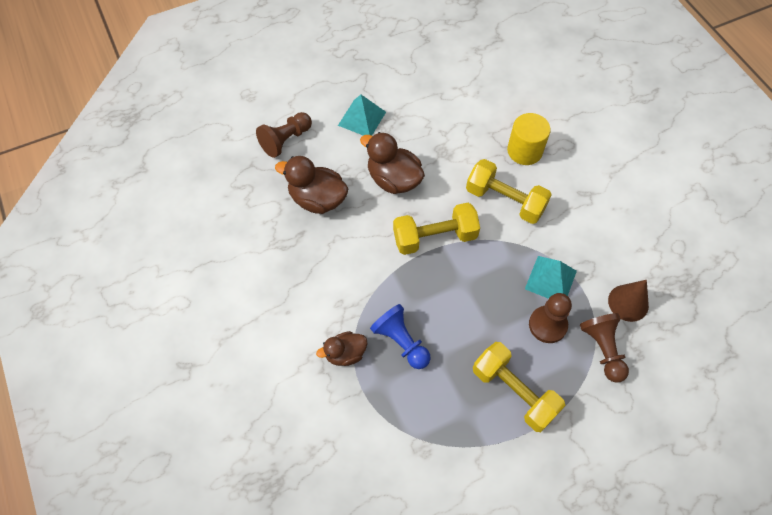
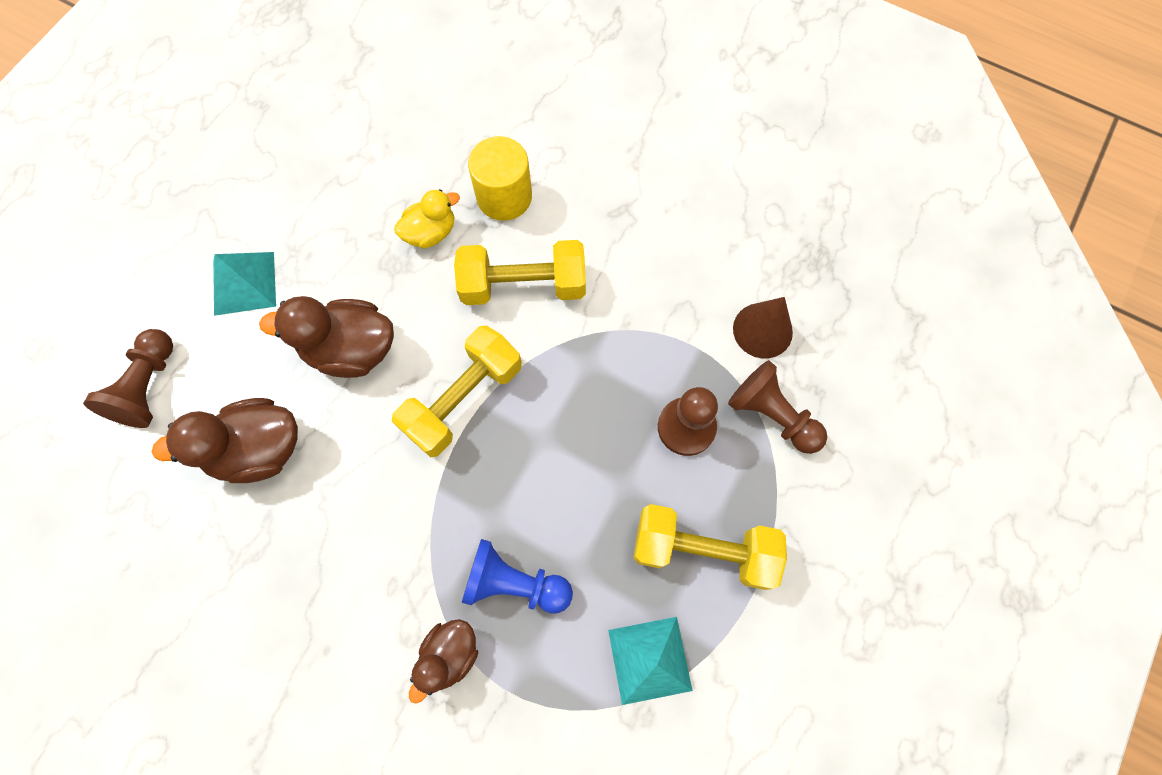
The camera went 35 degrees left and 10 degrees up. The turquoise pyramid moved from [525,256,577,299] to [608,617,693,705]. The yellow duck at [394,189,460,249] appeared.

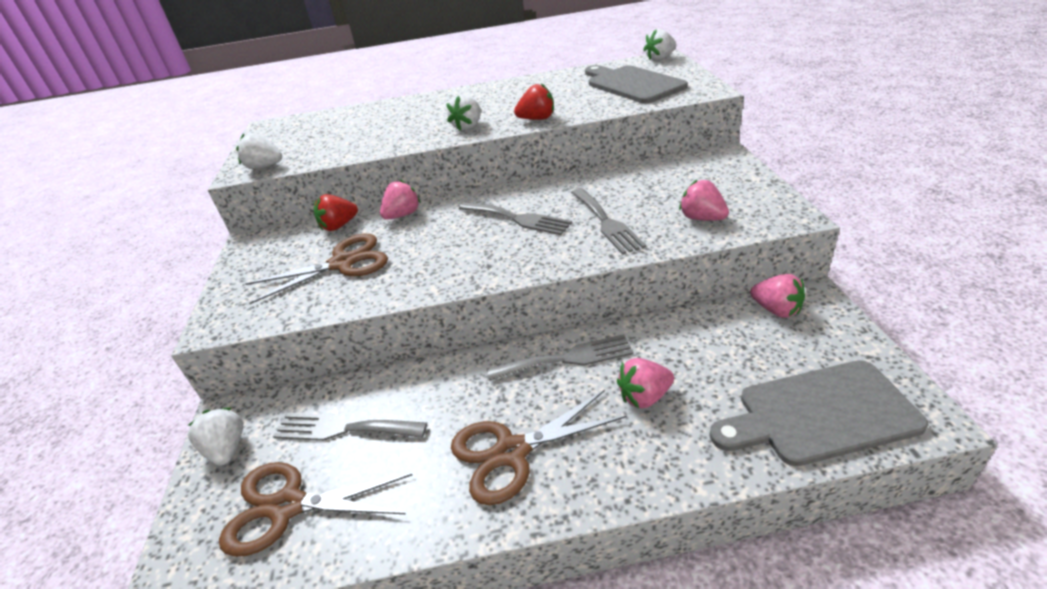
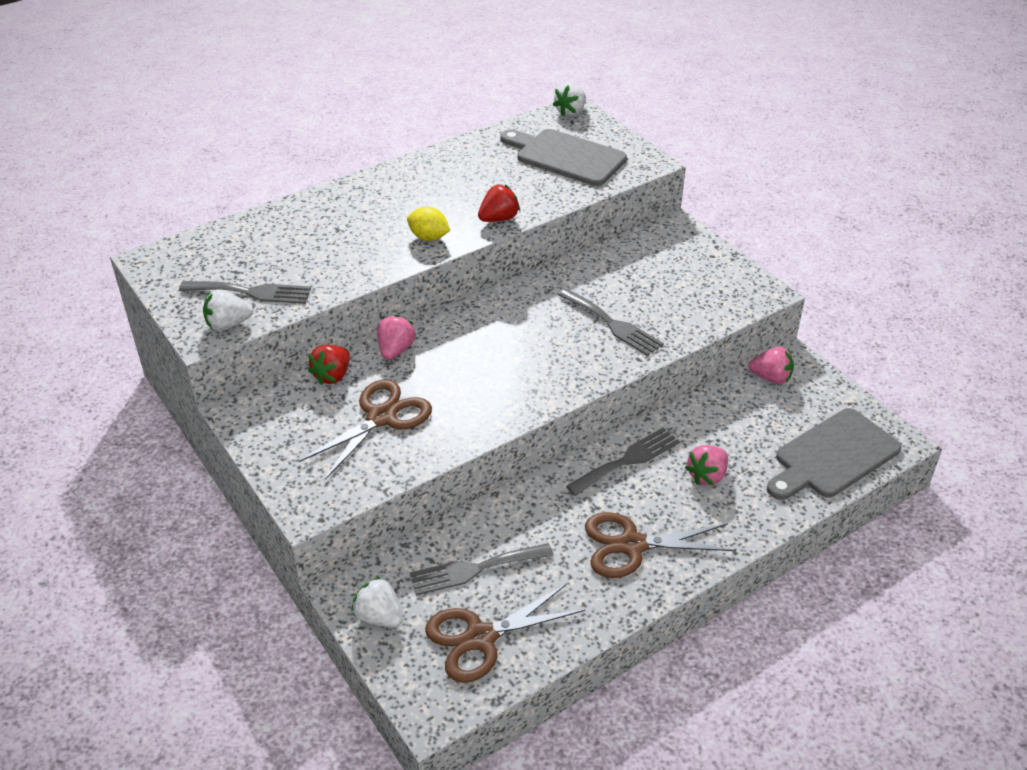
The camera went 30 degrees left and 5 degrees up. The white strawberry at [446,94,481,131] was replaced by the yellow lemon at [407,207,450,241]. The pink strawberry at [679,179,729,221] disappeared. The grey fork moved from [459,202,572,235] to [179,281,311,304]. The brown scissors at [451,390,627,505] turned 45 degrees clockwise.

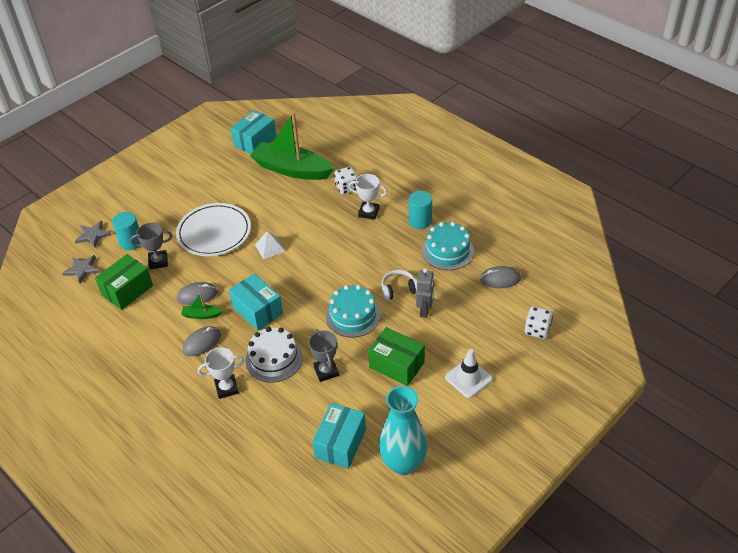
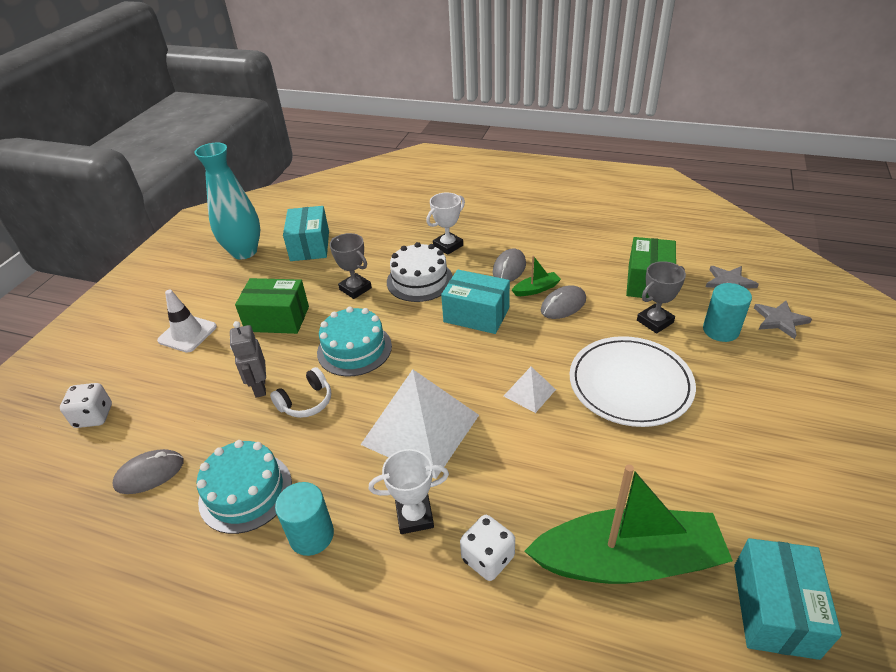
The camera went 155 degrees right and 5 degrees down. The white pyramid at [360,369,479,479] appeared.

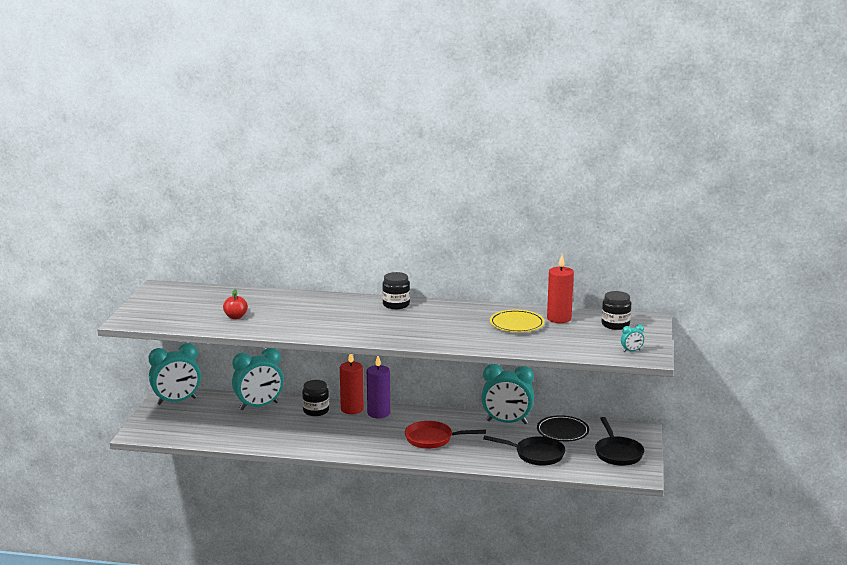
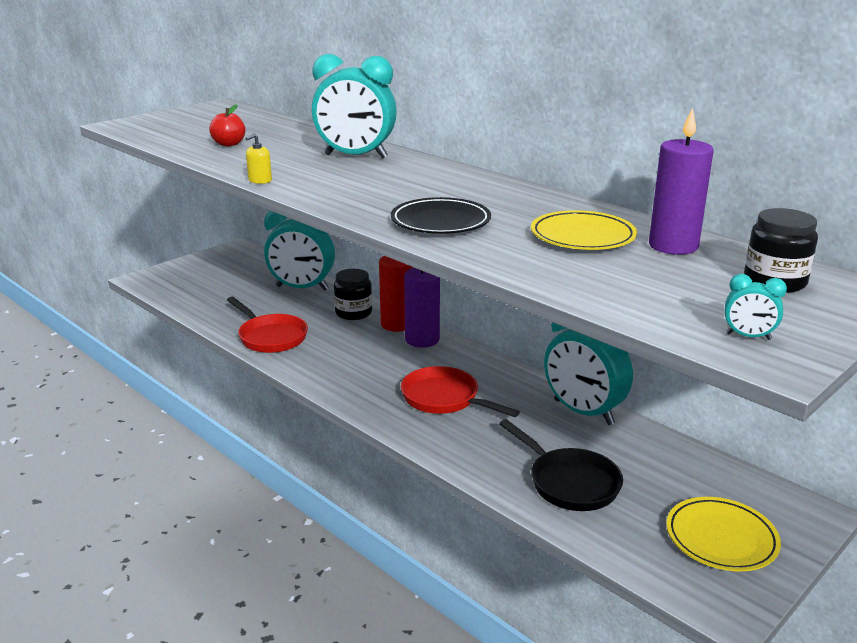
The camera went 35 degrees right and 5 degrees up. The red candle at [547,254,574,323] became the purple candle at [649,107,714,255]. The black jar at [382,272,410,309] disappeared. The turquoise clock moved from [148,343,201,405] to [312,54,397,158]. The black plate moved from [537,415,589,441] to [391,197,491,234]. The black pan at [595,417,644,466] was replaced by the yellow plate at [666,497,781,571]. The yellow soap dispenser at [245,133,272,184] appeared. The red pan at [227,297,308,353] appeared.

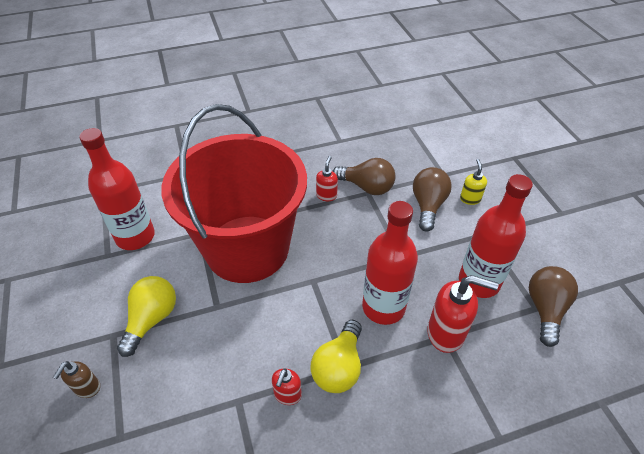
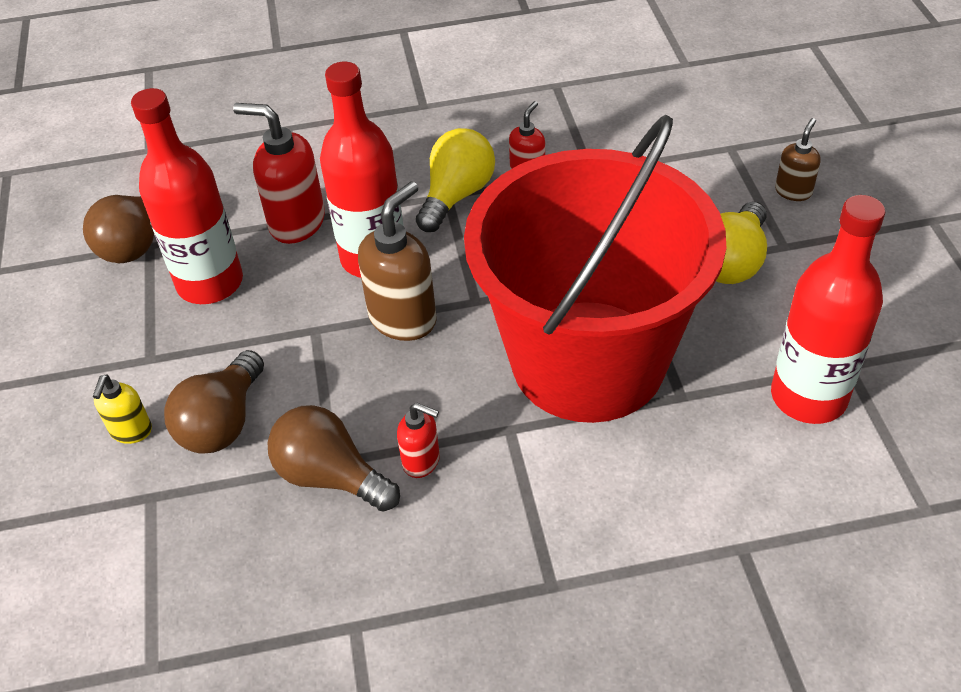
The camera went 170 degrees left and 0 degrees up. The red soap dispenser at [316,156,338,201] turned 90 degrees counterclockwise. The brown soap dispenser at [358,181,437,341] appeared.

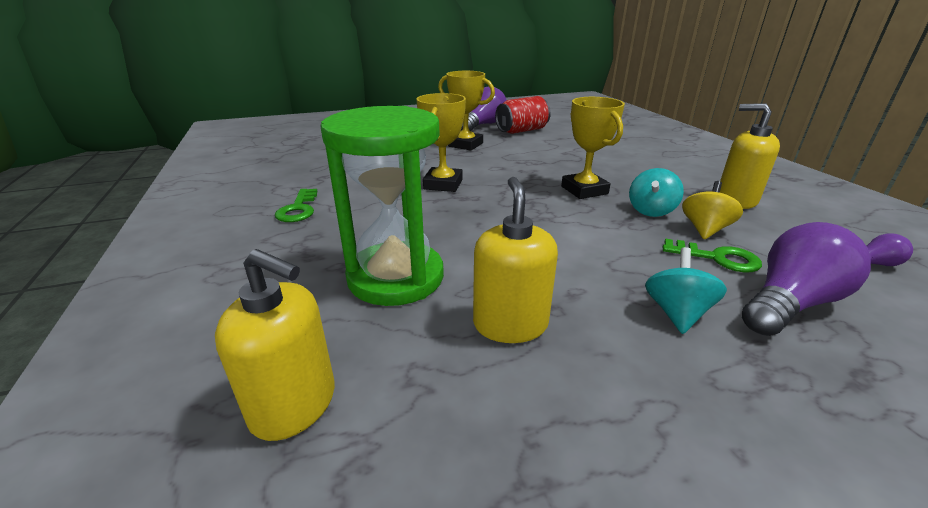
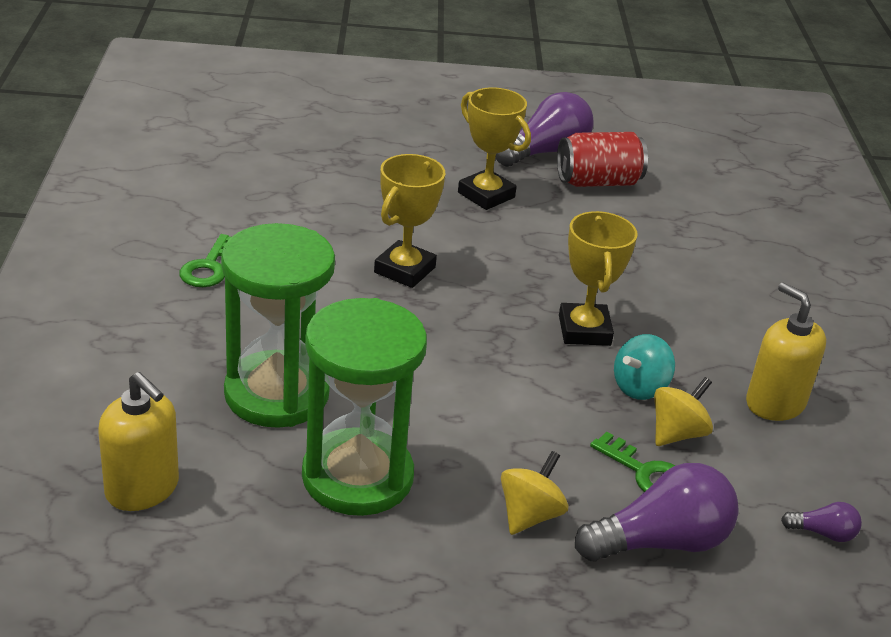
The camera went 15 degrees right and 5 degrees up. The yellow soap dispenser at [473,177,558,343] was replaced by the green hourglass at [302,298,427,516]. The turquoise spinning top at [645,247,727,334] became the yellow spinning top at [501,451,568,535].

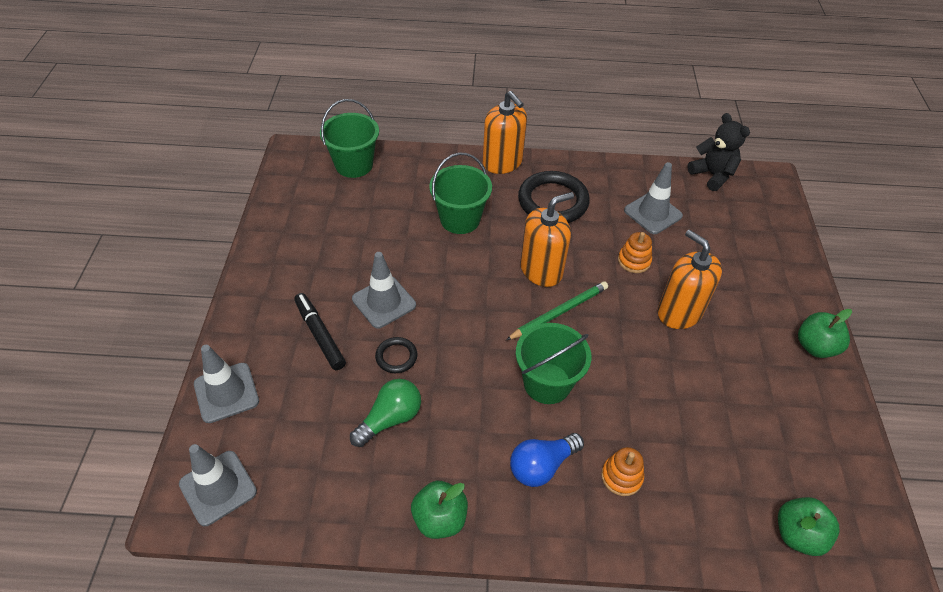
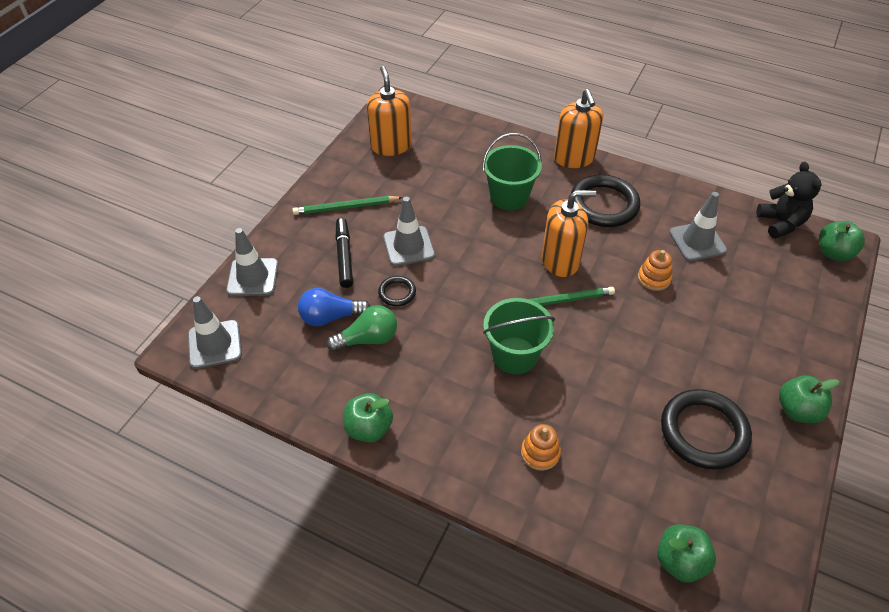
The camera went 25 degrees right and 0 degrees up. The green bucket at [320,99,379,178] disappeared. The orange soap dispenser moved from [658,230,722,329] to [367,66,412,156]. The blue light bulb moved from [510,433,584,487] to [298,288,370,326]. The green pencil at [292,196,403,215] appeared. The green apple at [819,221,865,261] appeared. The black ring at [661,389,752,470] appeared.

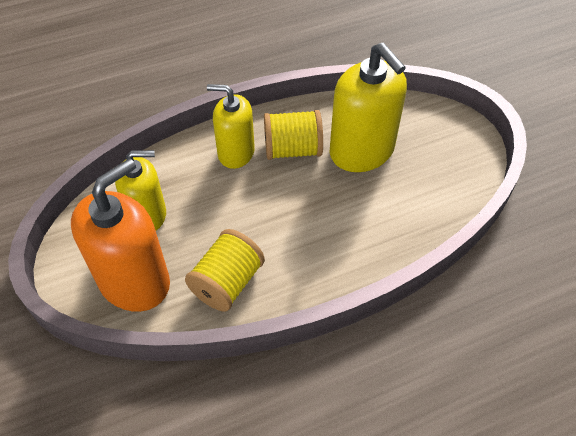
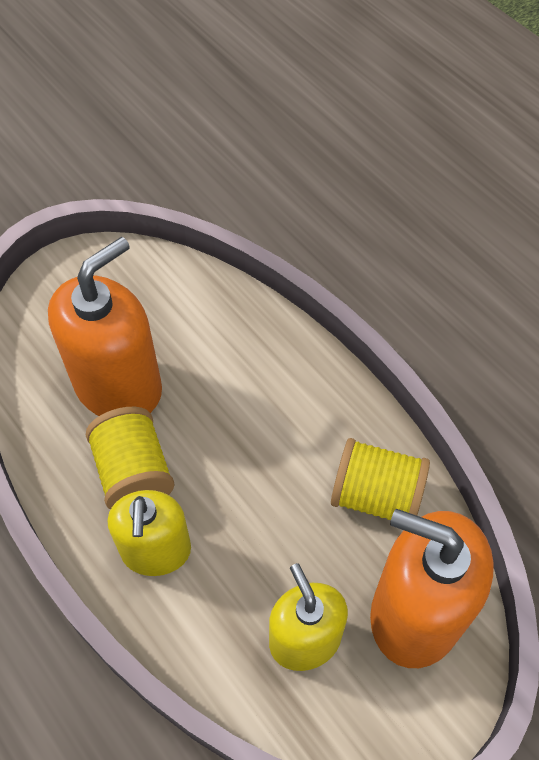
The camera went 105 degrees left and 5 degrees up. The yellow soap dispenser at [330,43,407,172] became the orange soap dispenser at [48,237,162,416].

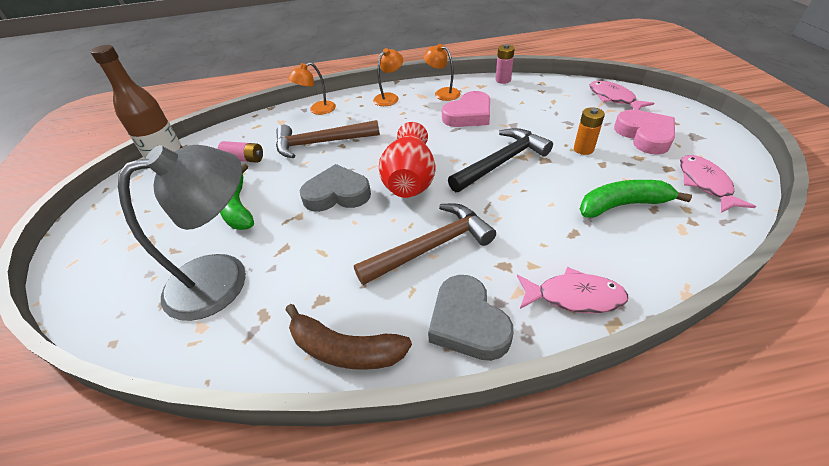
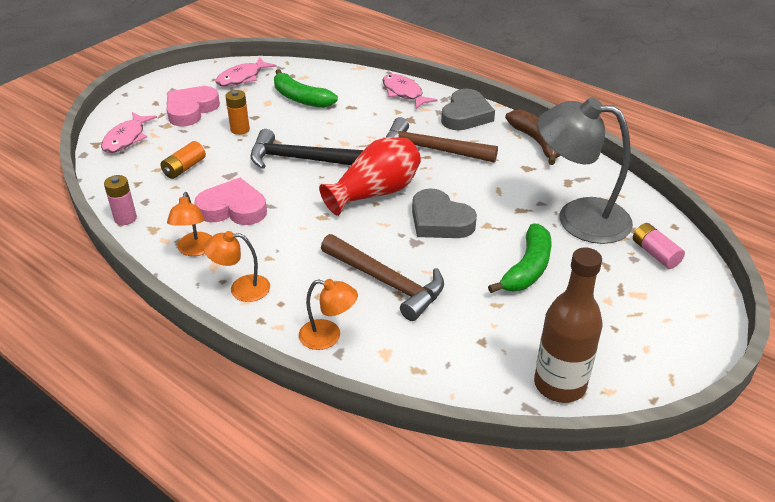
The camera went 135 degrees left and 5 degrees down. The pink battery moved from [217,141,263,163] to [633,223,685,269]. The orange battery at [161,141,206,179] appeared.

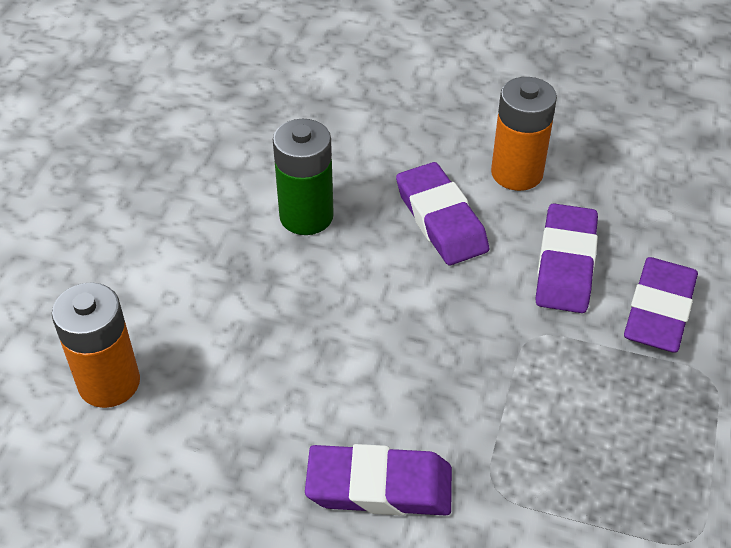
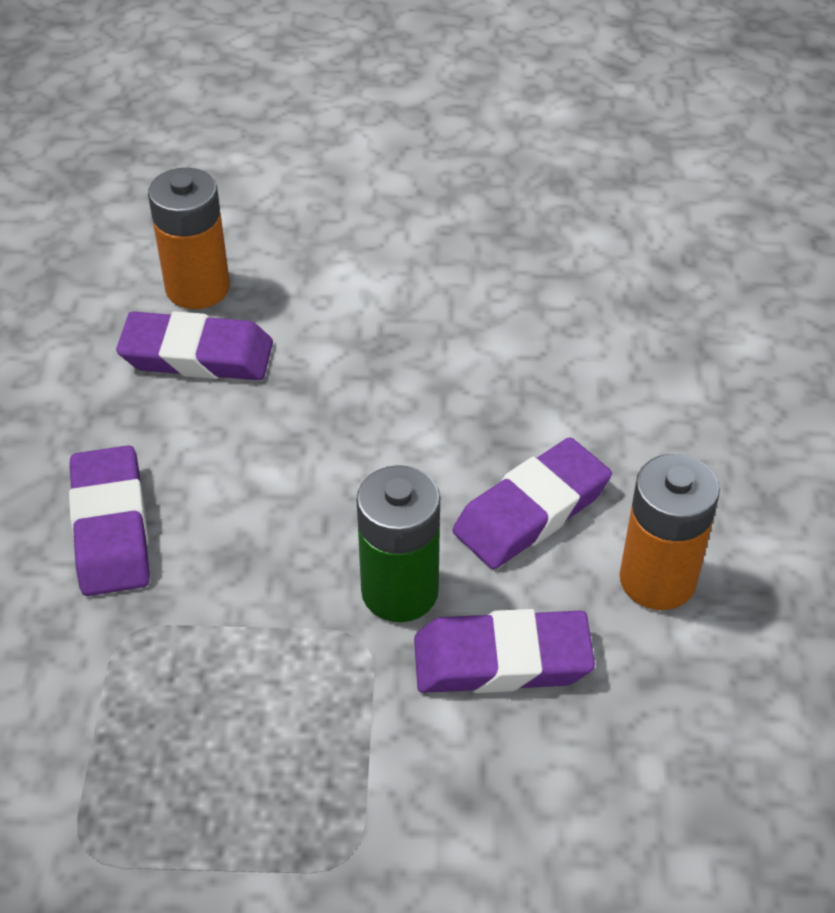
The camera went 75 degrees right and 0 degrees up. The green battery moved from [273,119,334,235] to [356,465,440,622]. The purple eraser moved from [624,257,698,353] to [116,311,273,380].

